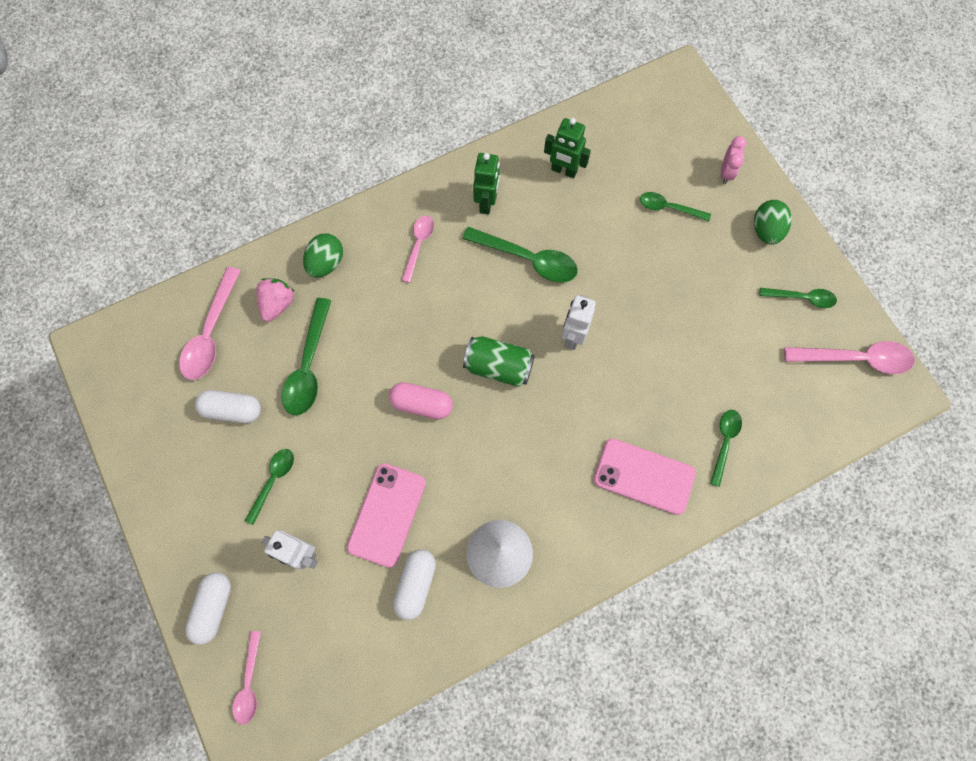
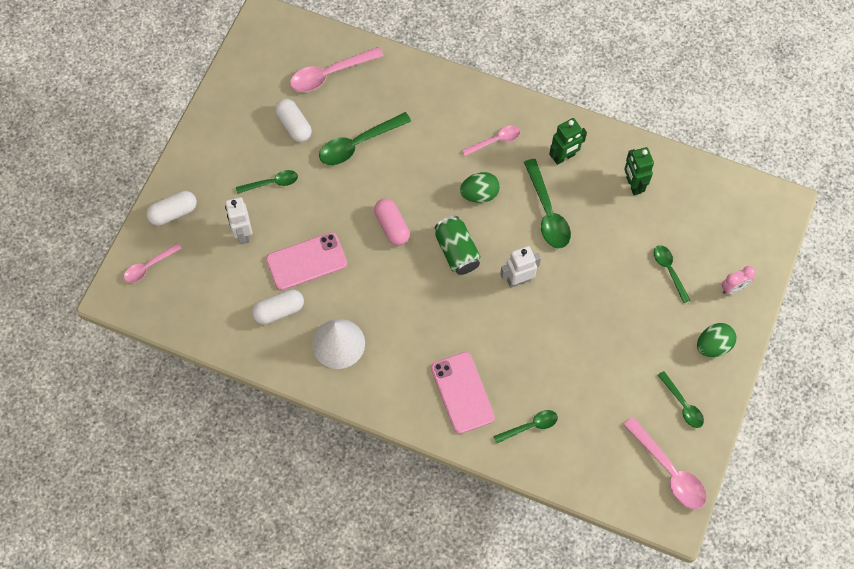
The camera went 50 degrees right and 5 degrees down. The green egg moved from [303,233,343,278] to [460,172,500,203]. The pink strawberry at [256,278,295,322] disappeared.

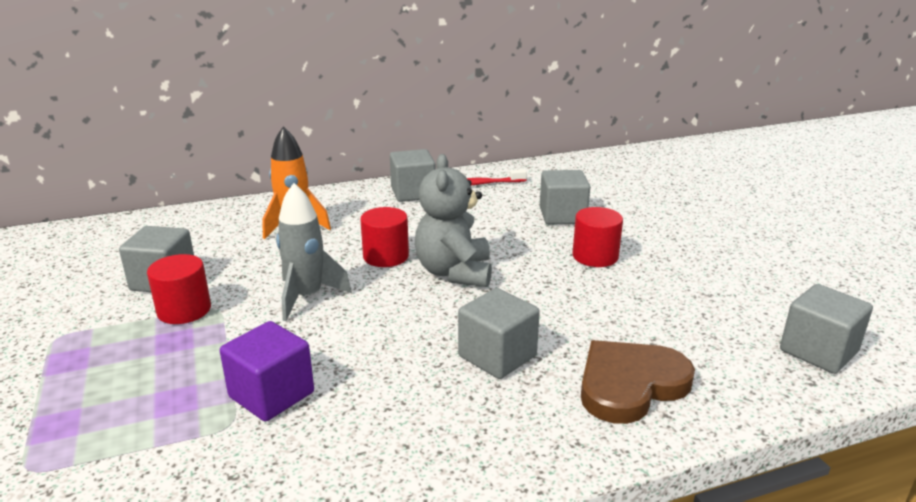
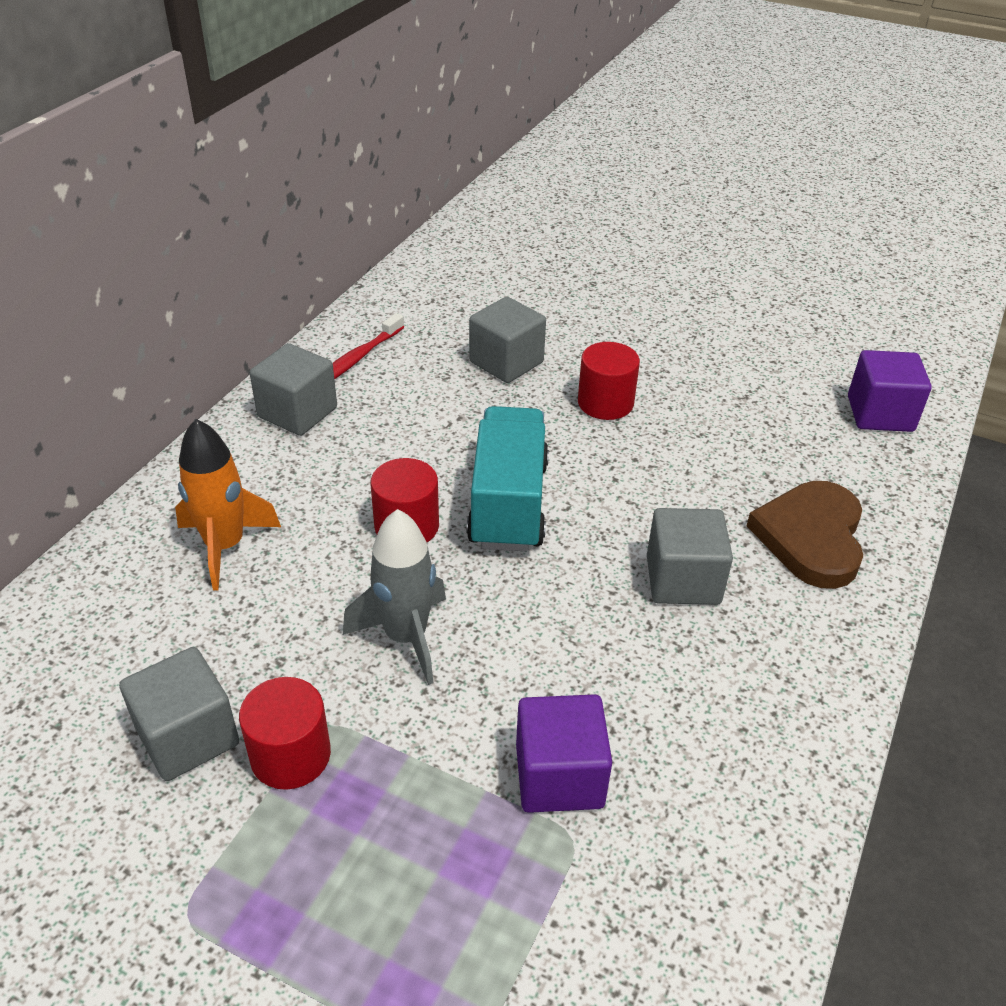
The camera went 45 degrees left and 15 degrees up. The grey teddy bear at [415,154,492,287] was replaced by the turquoise truck at [467,406,549,551]. The grey cube at [780,284,873,374] became the purple cube at [848,350,932,432].

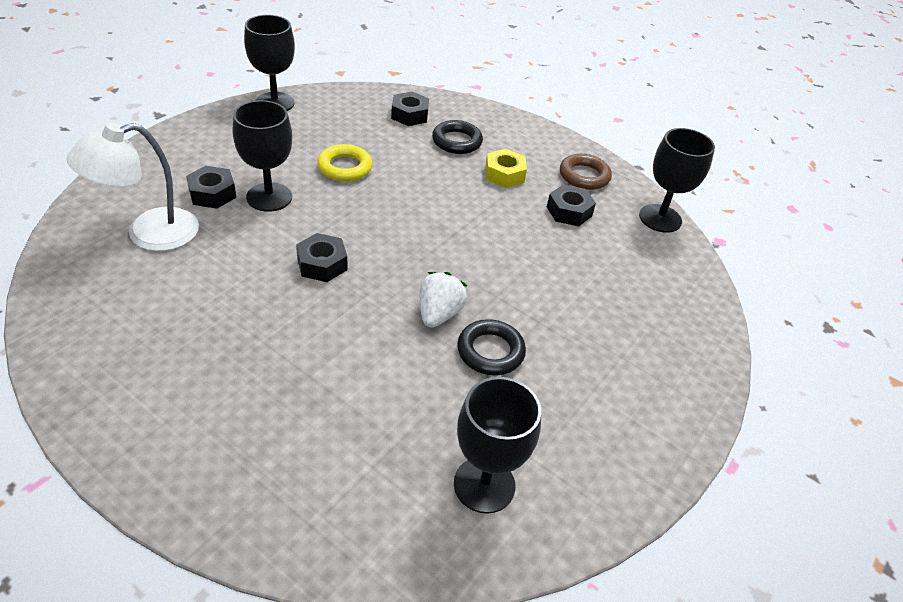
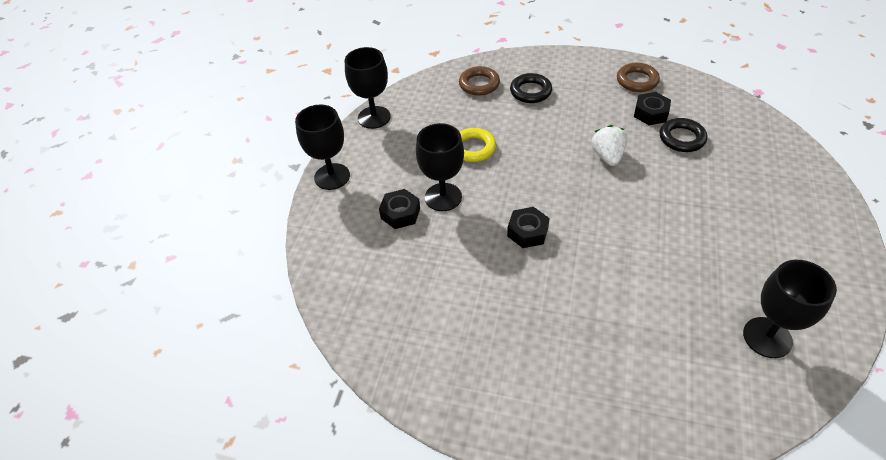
The camera went 15 degrees left and 5 degrees up. The black nut at [391,92,429,126] was replaced by the brown ring at [459,66,500,96]. The white lamp at [66,123,199,251] disappeared. The black goblet moved from [639,128,715,233] to [295,105,350,190]. The yellow nut at [485,149,527,188] disappeared. The white strawberry moved from [419,272,467,327] to [592,125,627,166]. The black ring moved from [457,319,526,375] to [660,118,707,152].

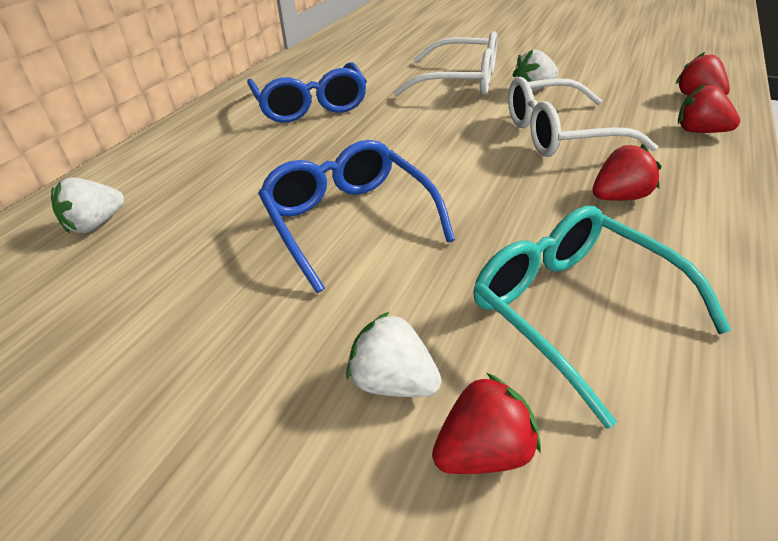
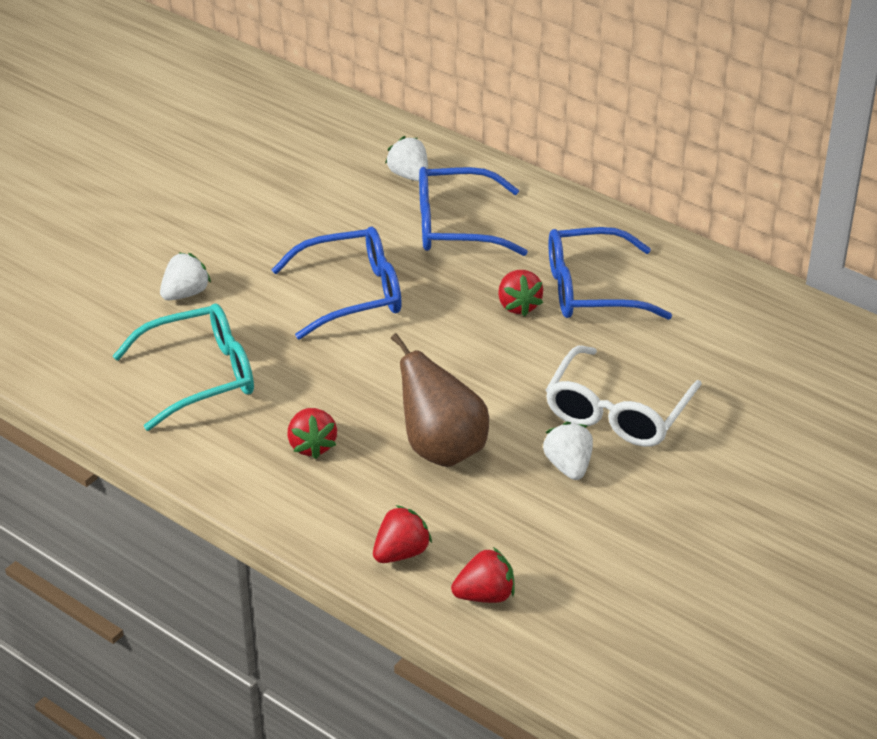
The camera went 100 degrees right and 0 degrees up. The white glasses at [508,77,658,157] was replaced by the brown pear at [391,333,489,467]. The red strawberry moved from [432,373,541,474] to [498,270,543,317]. The blue glasses at [419,167,528,256] appeared.

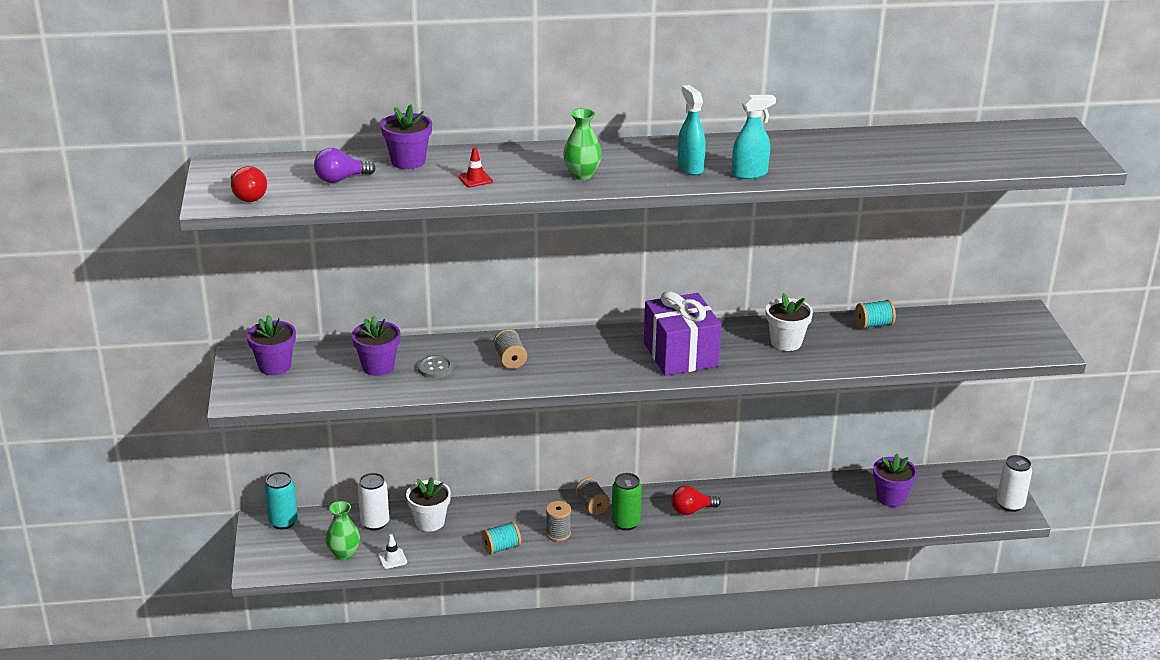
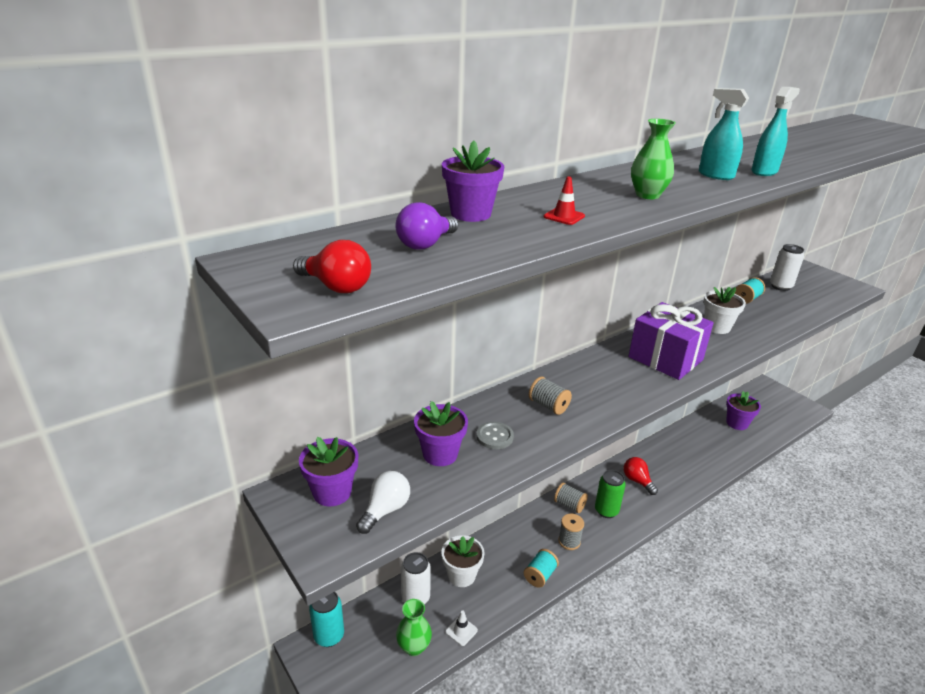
The camera went 30 degrees left and 0 degrees up. The white can moved from [997,455,1032,512] to [770,244,804,291]. The red light bulb at [671,486,721,515] turned 105 degrees clockwise. The white light bulb at [356,471,410,534] appeared.

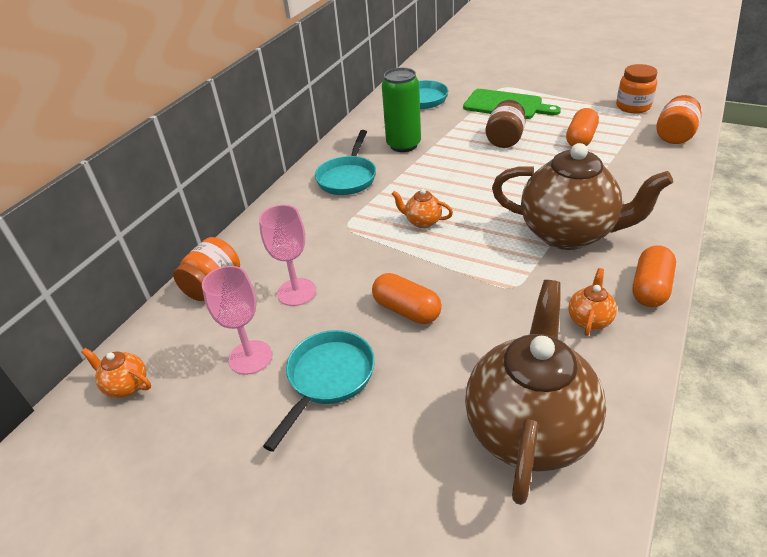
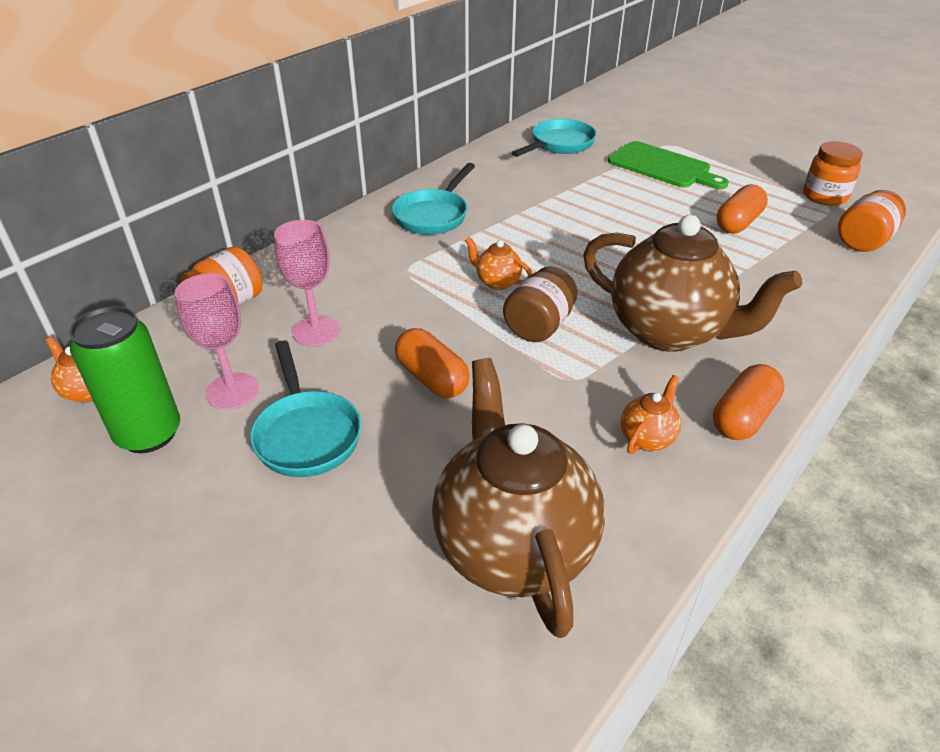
The camera went 10 degrees right and 0 degrees up. The green can moved from [382,68,421,152] to [69,306,180,453]. The brown jar moved from [486,100,526,148] to [503,266,578,342]. The brown teapot at [465,280,606,505] turned 45 degrees counterclockwise. The turquoise pan at [263,330,375,452] turned 120 degrees clockwise.

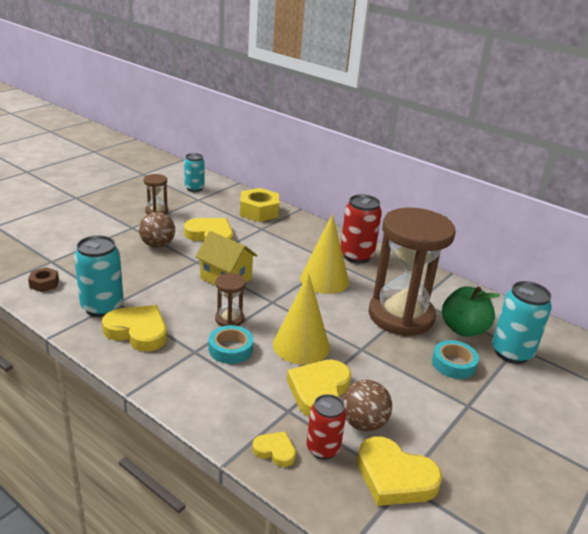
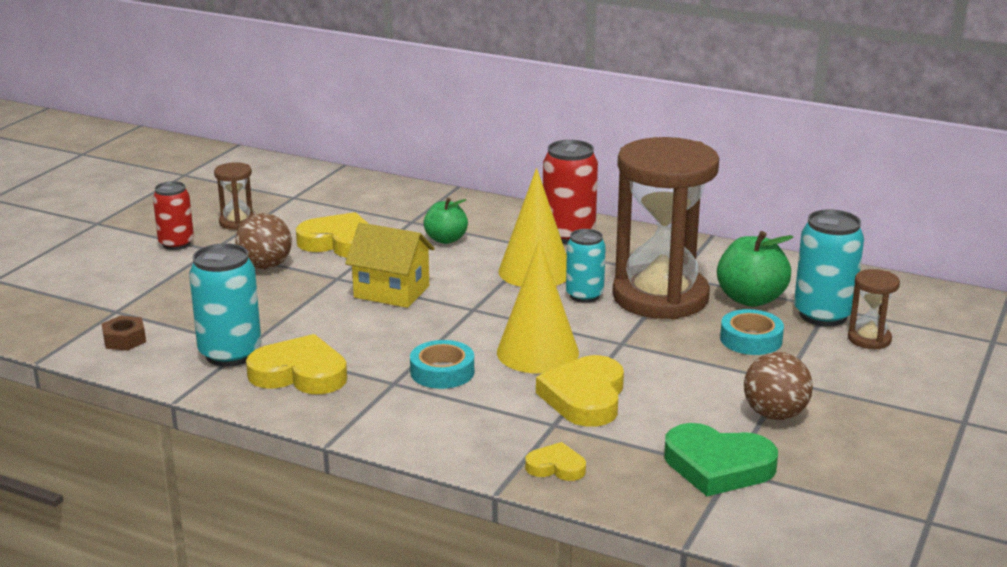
The camera went 10 degrees left and 5 degrees down. The turquoise can moved from [184,153,205,192] to [566,229,606,303]. The yellow nut at [240,188,279,222] disappeared. The brown hourglass moved from [215,273,246,326] to [848,269,900,349]. The brown ball moved from [342,380,392,431] to [744,352,813,420]. The red can moved from [307,394,346,460] to [153,181,194,250]. The yellow heart at [357,437,442,506] became the green heart at [664,423,778,496]. The green apple at [423,198,468,244] appeared.

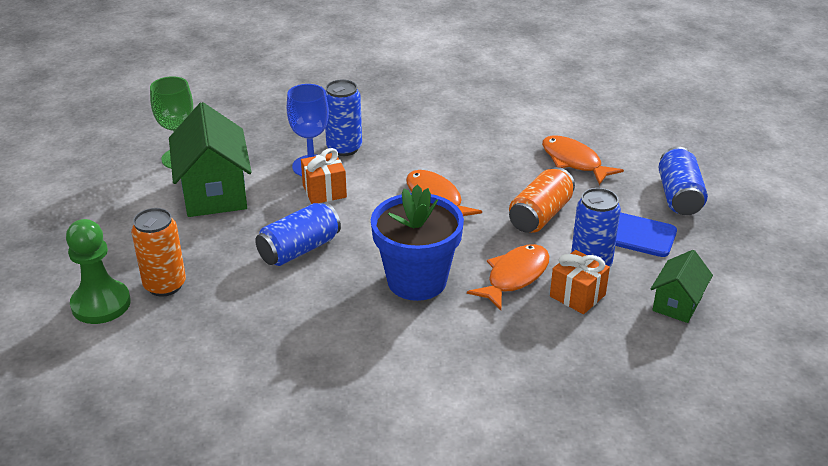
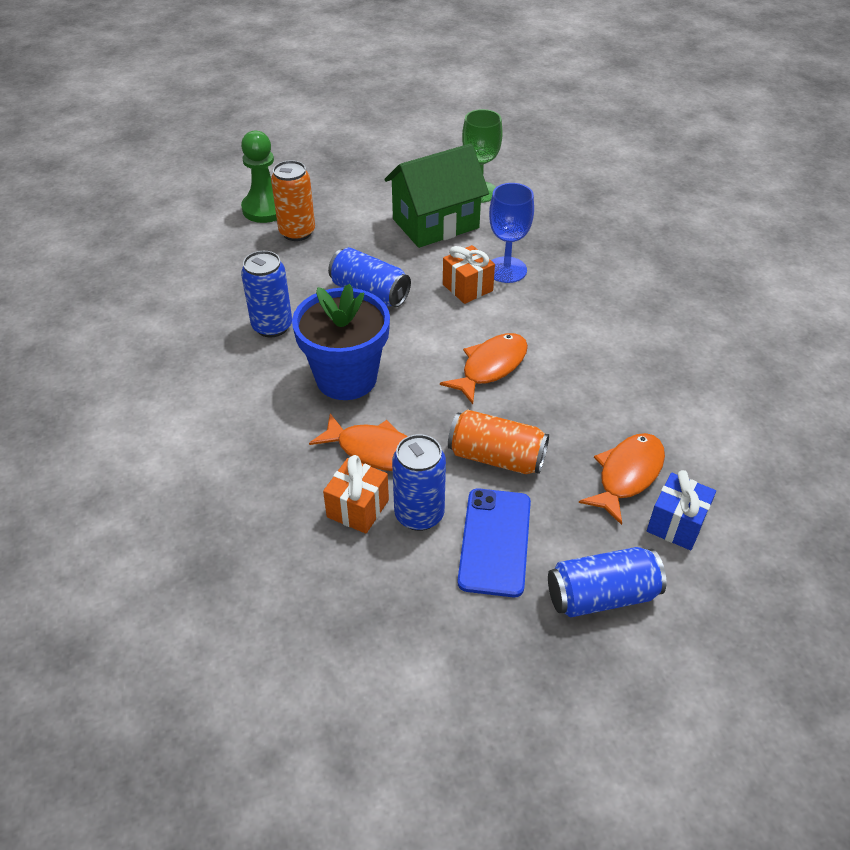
The camera went 75 degrees right and 10 degrees up. The blue can moved from [325,79,362,156] to [241,251,292,338]. The green house at [651,250,713,323] disappeared. The blue gift at [647,470,716,550] appeared.

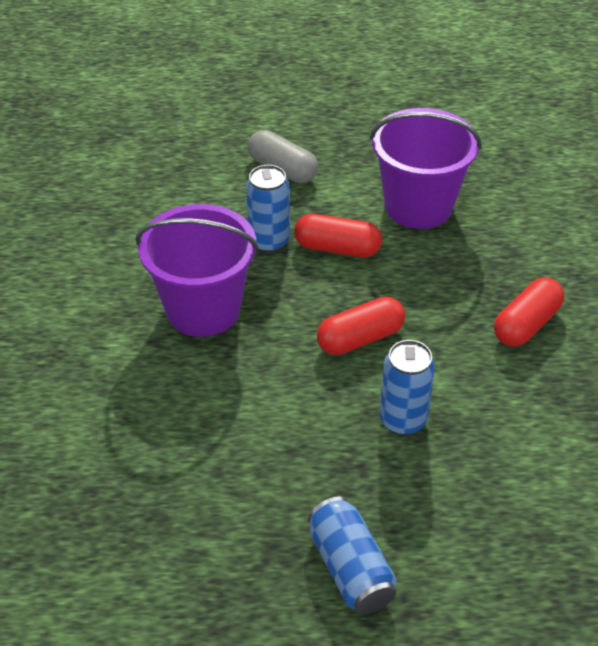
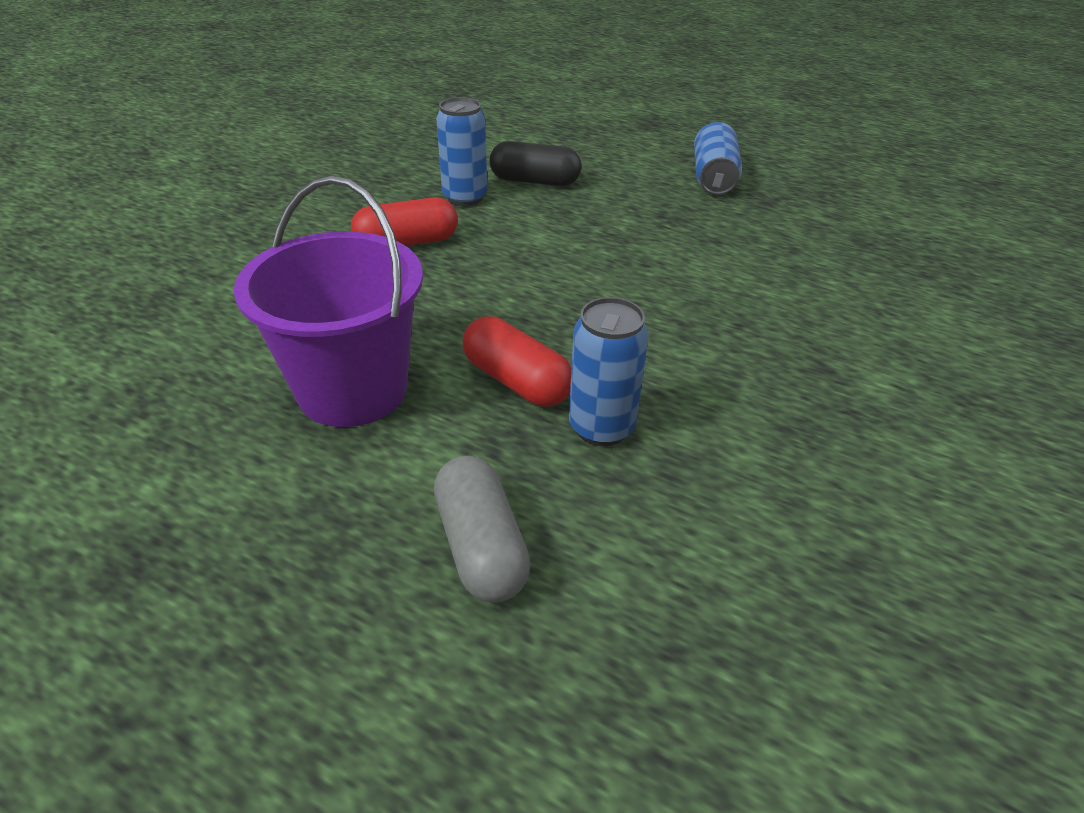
The camera went 150 degrees left and 5 degrees down. The purple bucket at [136,204,259,337] disappeared. The red capsule at [317,297,405,355] disappeared. The blue can moved from [380,340,435,436] to [436,97,488,206]. The black capsule at [489,141,581,186] appeared.

